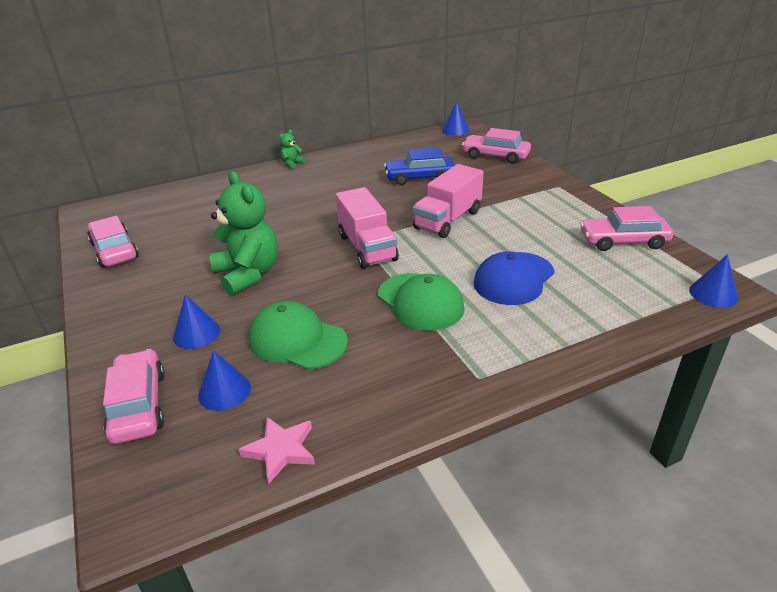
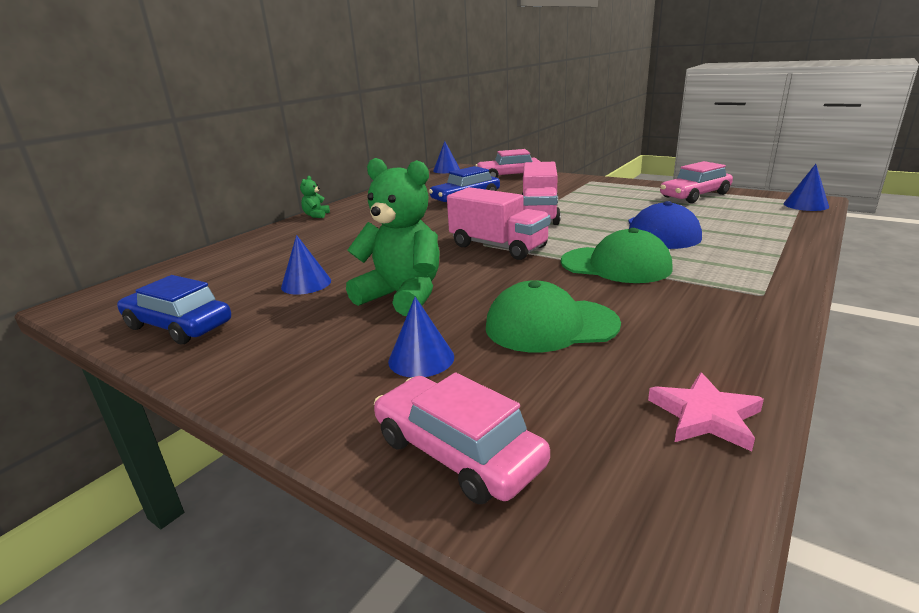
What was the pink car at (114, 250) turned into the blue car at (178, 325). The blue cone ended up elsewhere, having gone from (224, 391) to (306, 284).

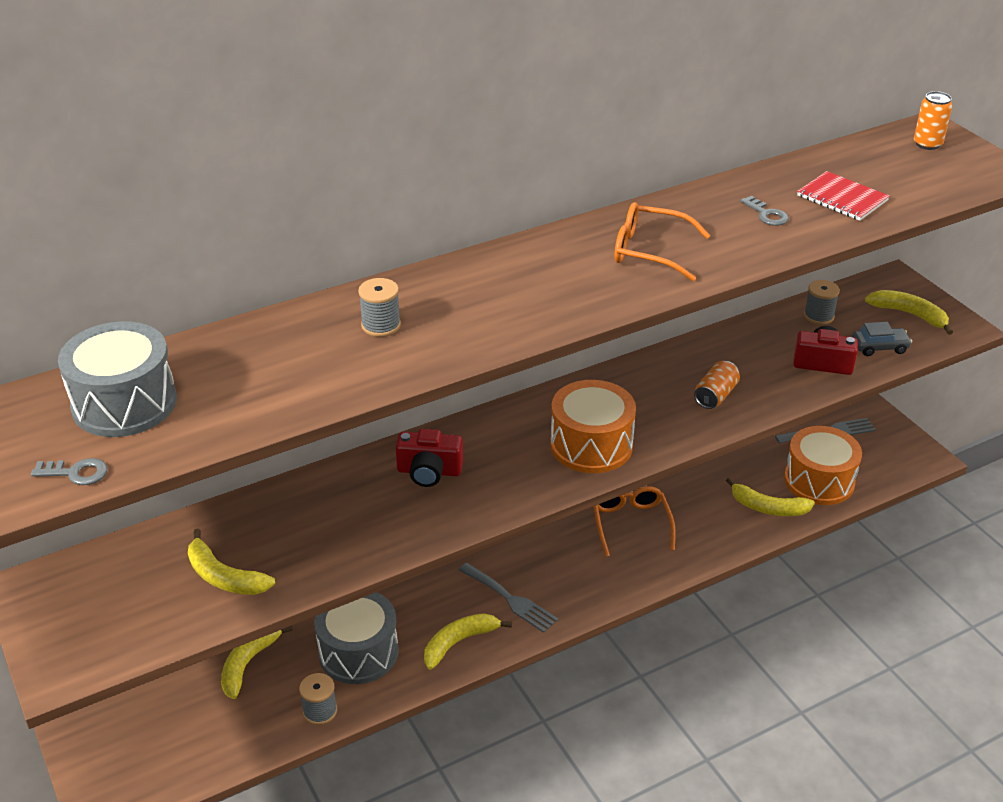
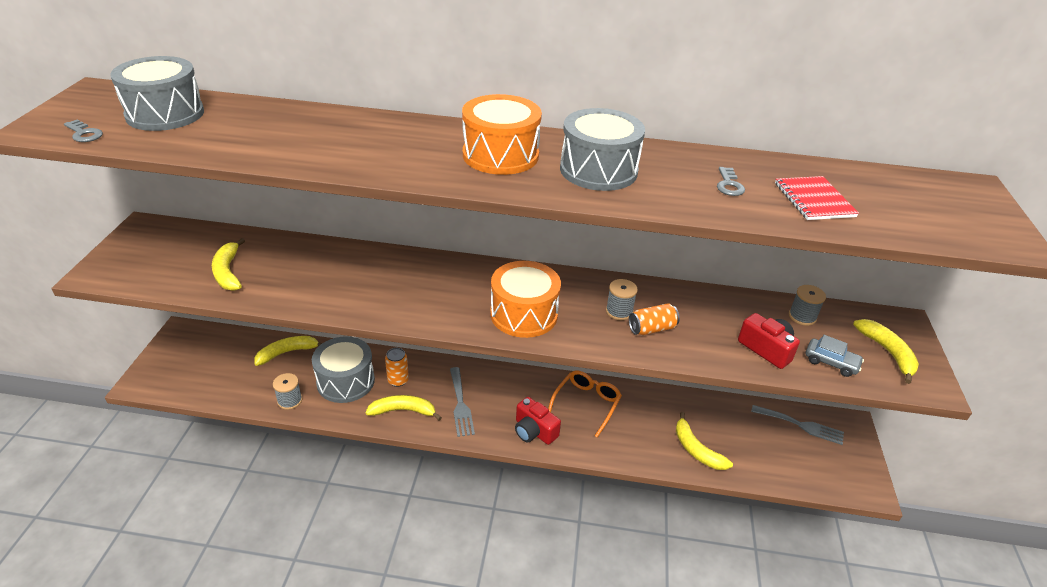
The orange can ended up elsewhere, having gone from (927, 144) to (398, 380). Where the orange glasses stood at (650, 251), the grey drum came to stand at (598, 170). The grey spool ended up elsewhere, having gone from (381, 325) to (619, 311). The orange drum ended up elsewhere, having gone from (819, 481) to (500, 155). The red camera ended up elsewhere, having gone from (429, 471) to (534, 431).

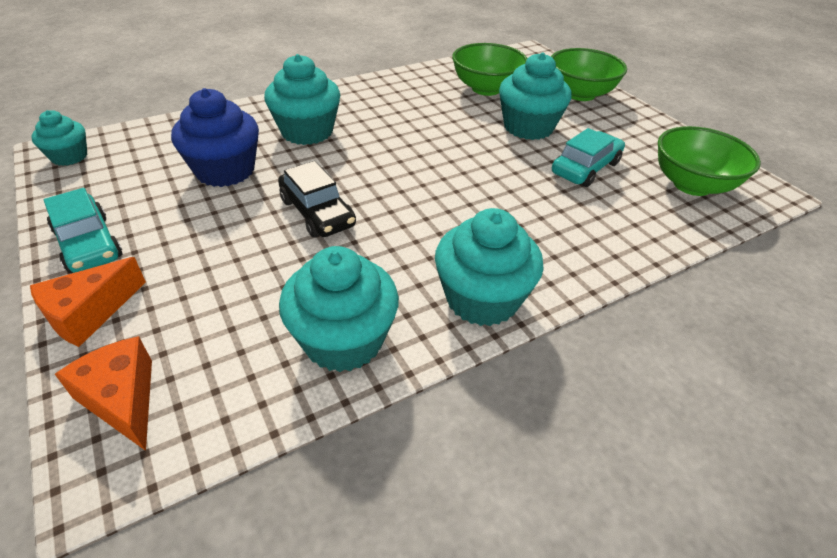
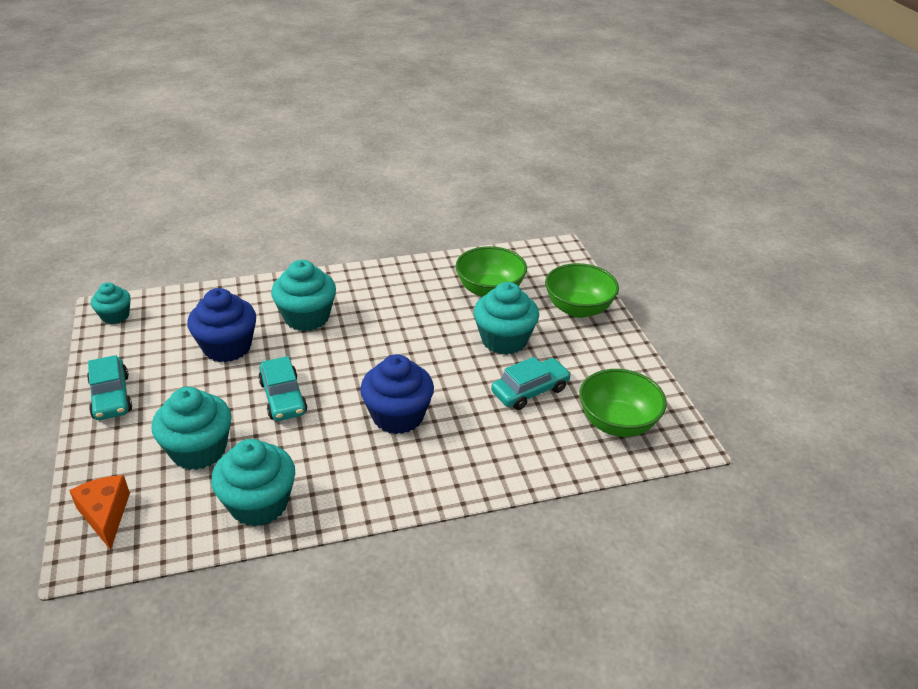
What was the black car at (317, 213) turned into the turquoise car at (283, 397). The turquoise cupcake ended up elsewhere, having gone from (482, 299) to (198, 450). The second view lost the orange cheese at (89, 313). The second view gained the blue cupcake at (398, 416).

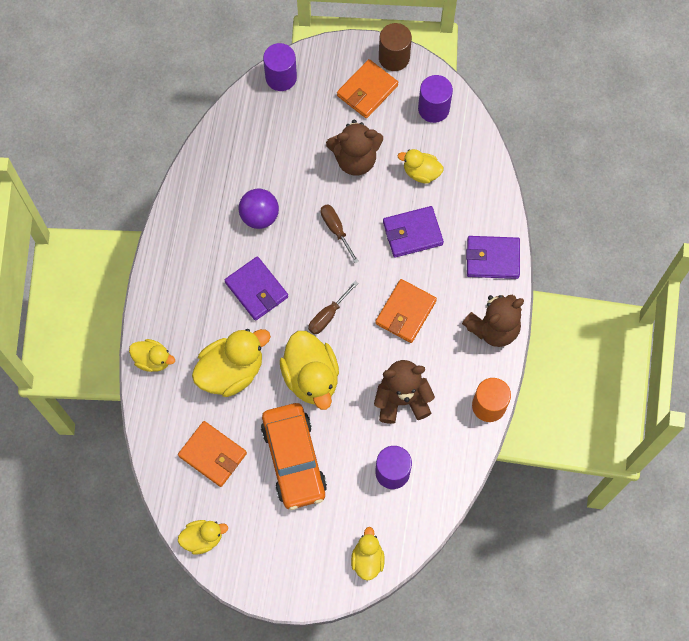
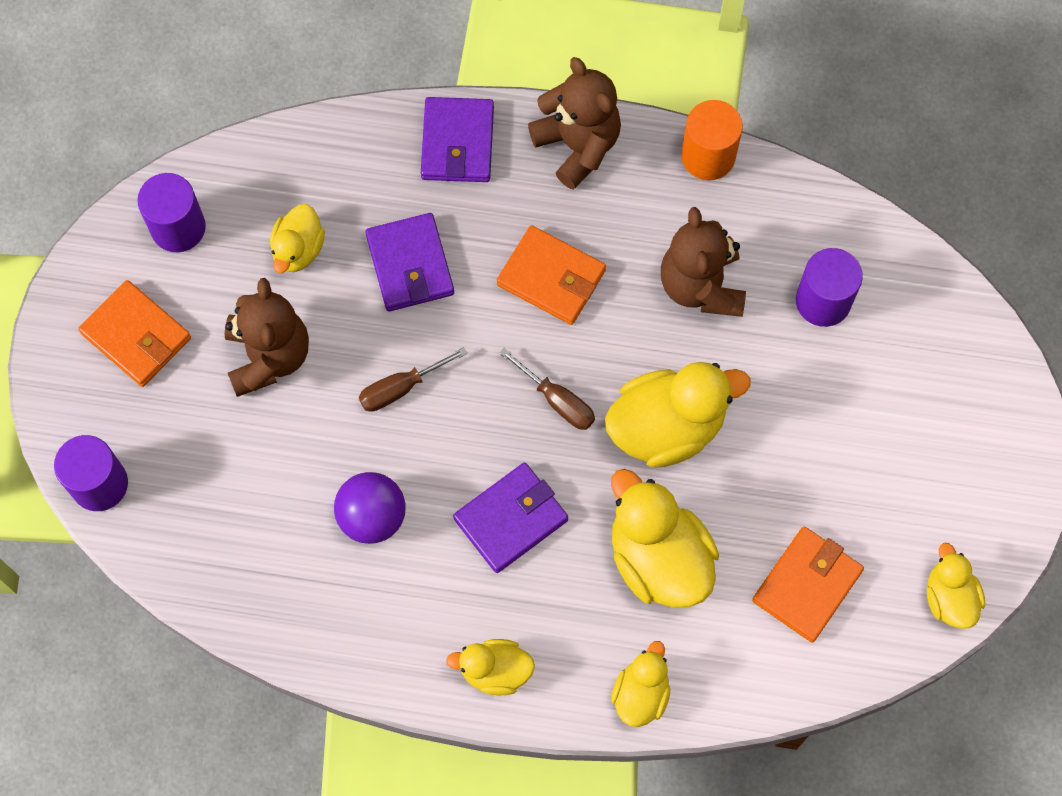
The second view lost the brown cylinder at (394, 57). The second view lost the orange car at (294, 459). The yellow duck ended up elsewhere, having gone from (367, 559) to (495, 671).

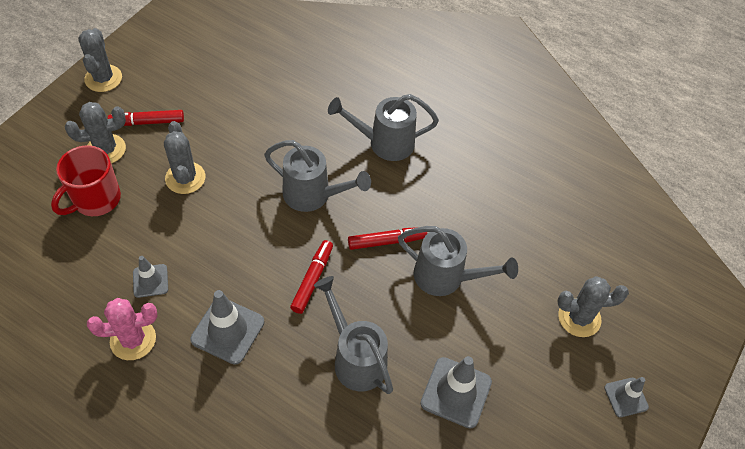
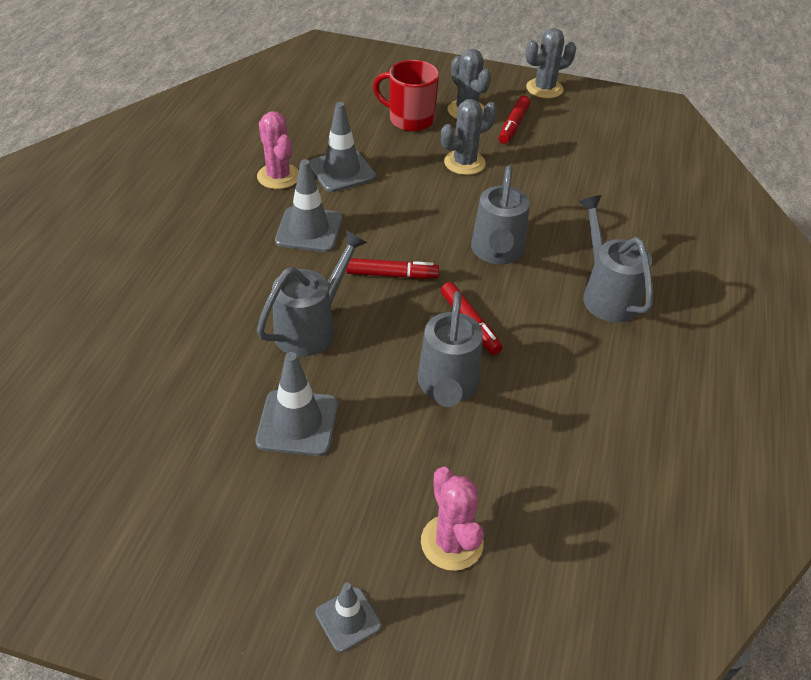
The red marker at (147, 122) ended up facing another way, 135 degrees counterclockwise from before. The size of the grey traffic cone at (150, 281) changed by a factor of 1.66. What was the grey cactus at (579, 318) turned into the pink cactus at (452, 542).

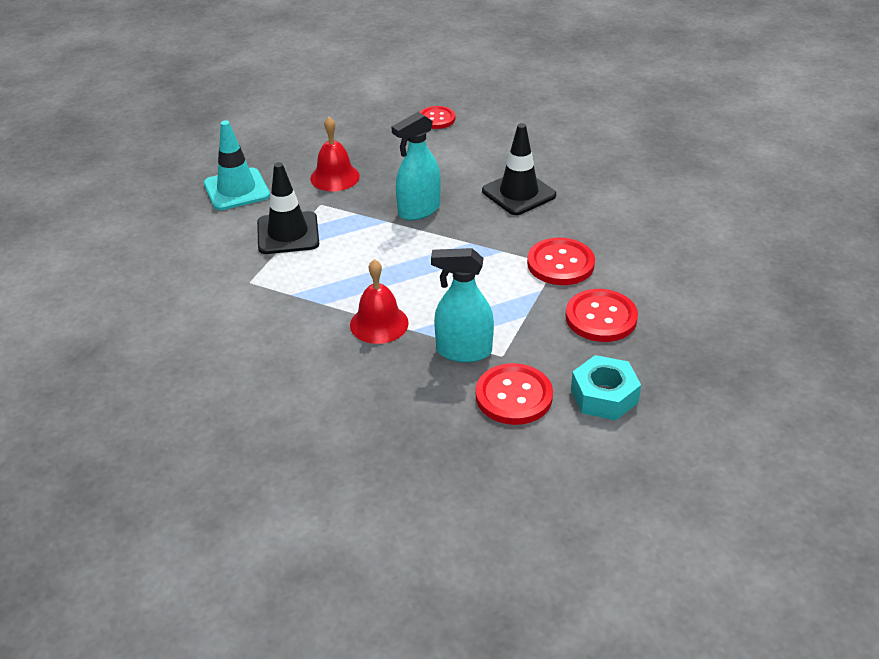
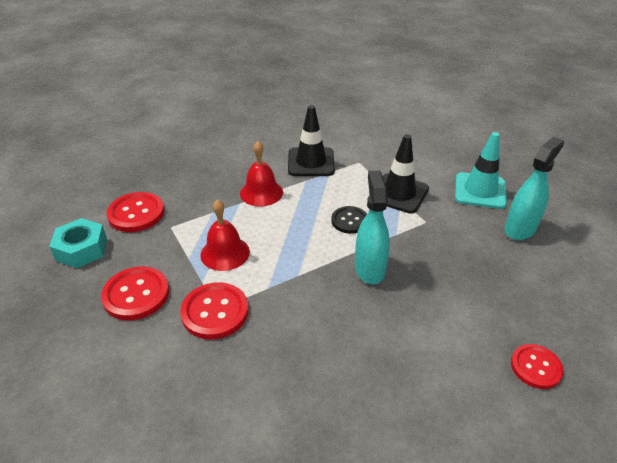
The red bell ended up elsewhere, having gone from (335, 177) to (225, 253). The black traffic cone ended up elsewhere, having gone from (518, 193) to (311, 162). The turquoise spray bottle ended up elsewhere, having gone from (463, 351) to (520, 229). The second view gained the black button at (349, 221).

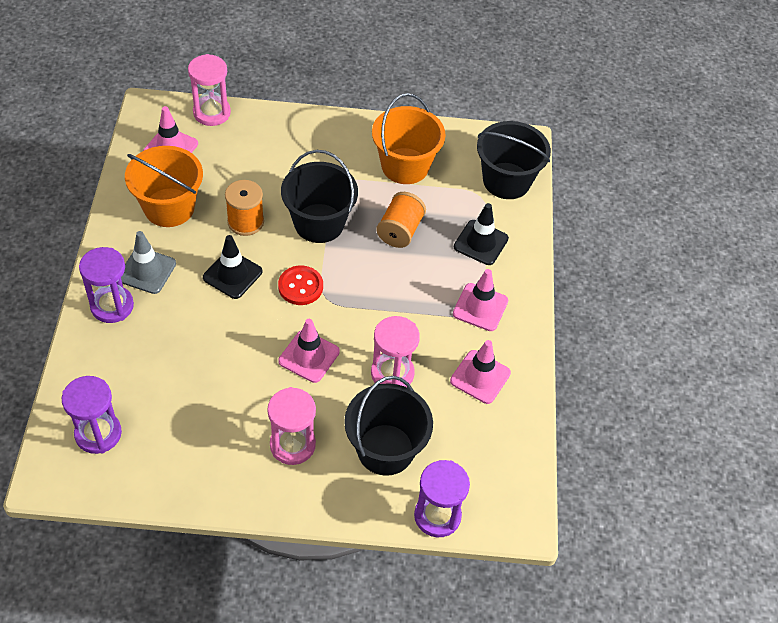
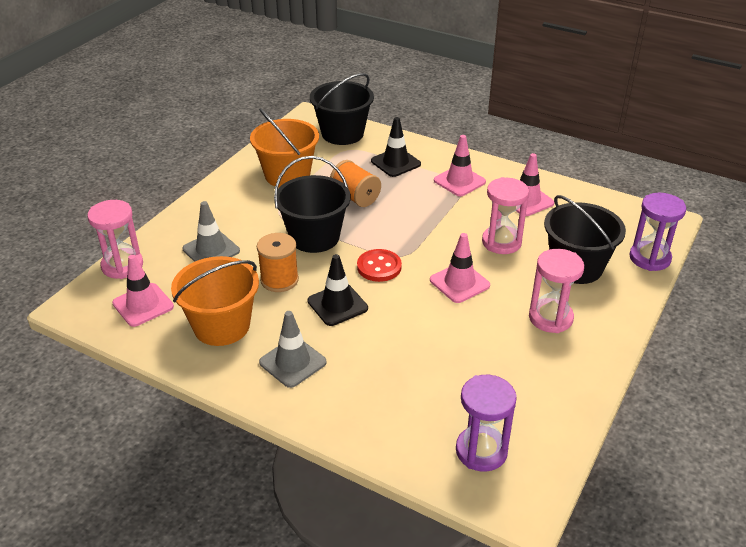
The second view lost the purple hourglass at (112, 306). The second view gained the grey traffic cone at (211, 250).

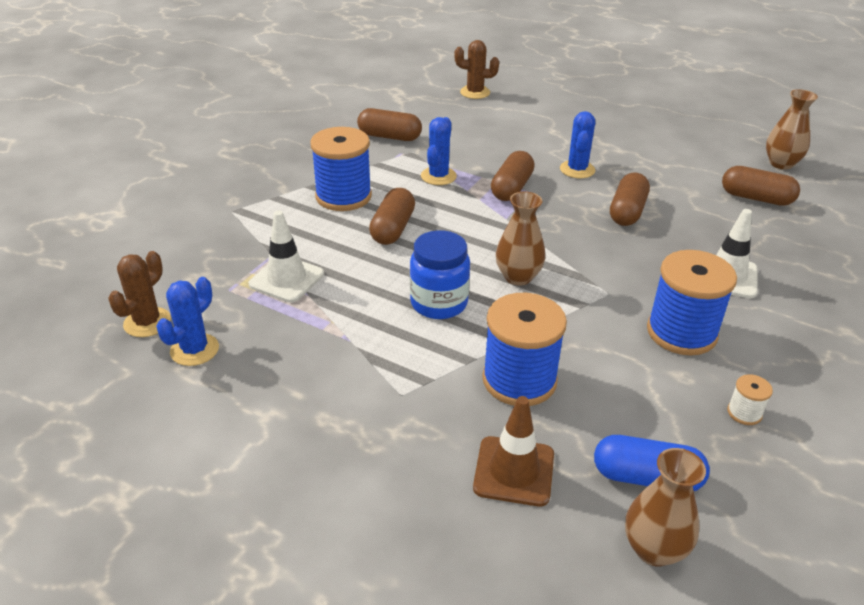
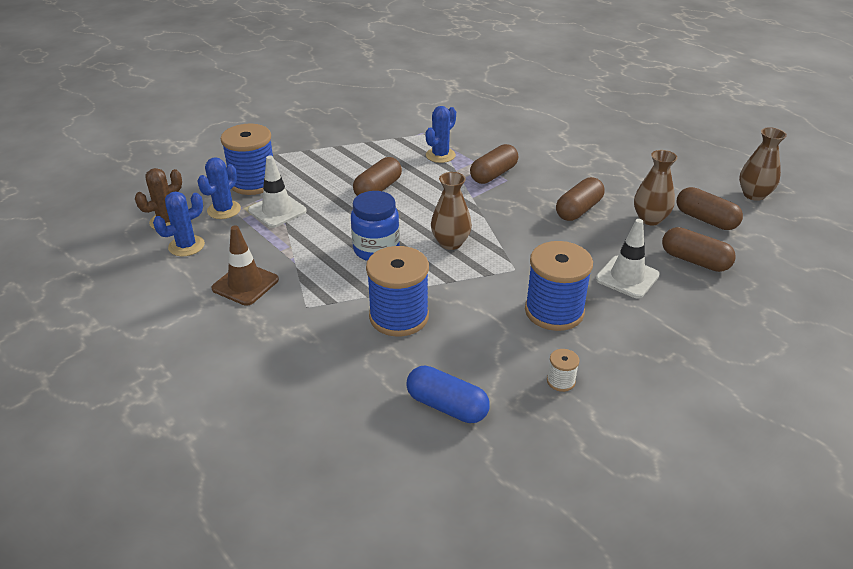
The second view lost the brown cactus at (475, 92). The brown capsule ended up elsewhere, having gone from (389, 137) to (694, 261). The blue cactus ended up elsewhere, having gone from (577, 170) to (224, 210). The blue spool ended up elsewhere, having gone from (343, 196) to (253, 182). The brown traffic cone ended up elsewhere, having gone from (514, 471) to (245, 284). The brown vase ended up elsewhere, having gone from (654, 549) to (650, 219).

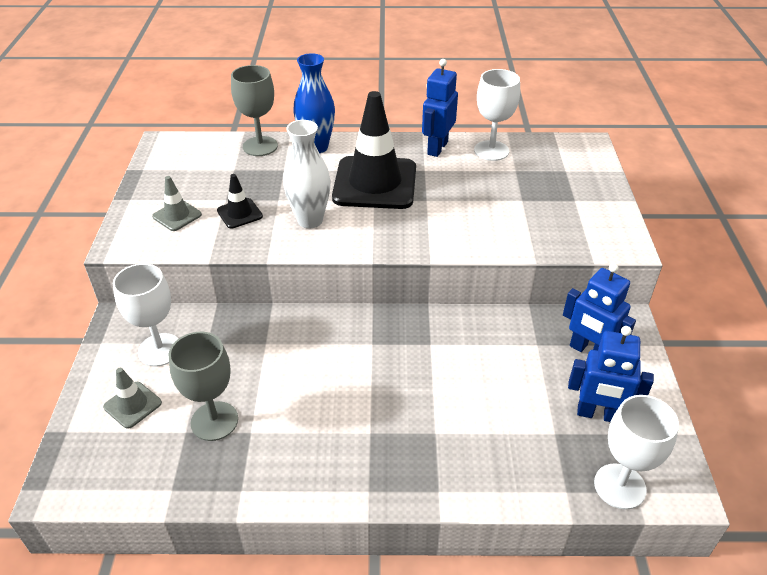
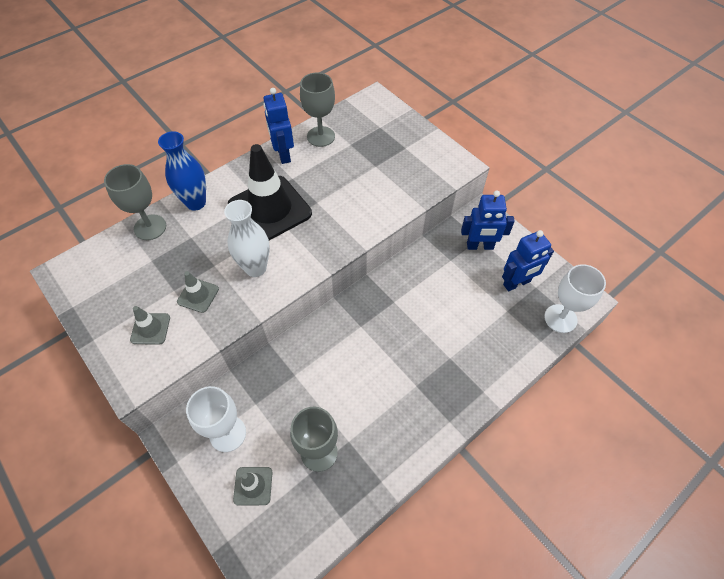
What was the white goblet at (491, 151) turned into the grey goblet at (321, 136). What was the black traffic cone at (239, 213) turned into the grey traffic cone at (198, 295).

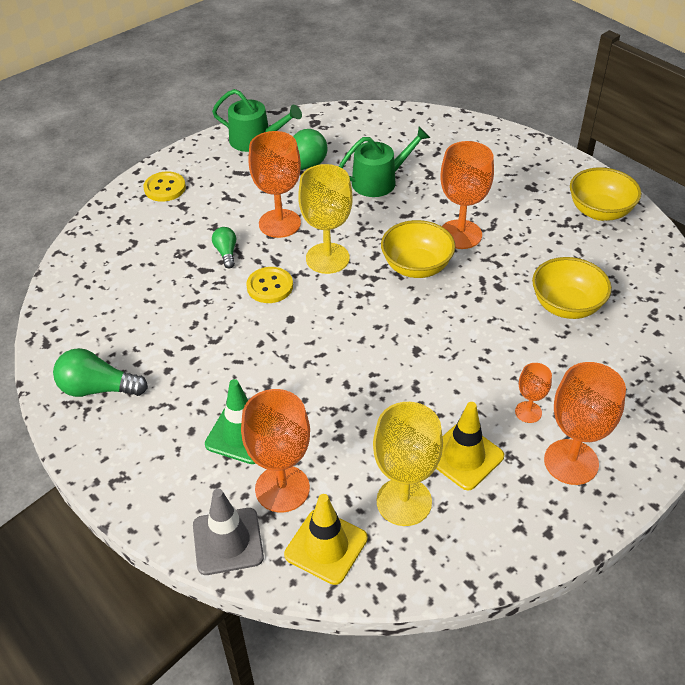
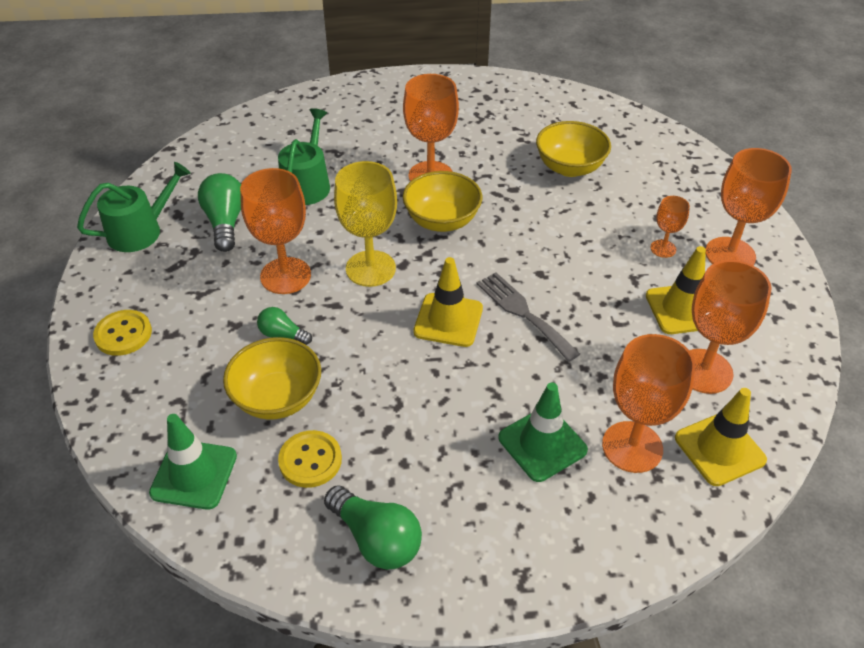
The yellow bowl ended up elsewhere, having gone from (599, 211) to (277, 398). The yellow button ended up elsewhere, having gone from (270, 286) to (310, 460). The green light bulb at (98, 389) ended up facing another way, 90 degrees counterclockwise from before. What was the yellow goblet at (404, 501) turned into the orange goblet at (704, 371). The second view lost the grey traffic cone at (228, 541). The second view gained the yellow traffic cone at (448, 320). The second view gained the grey fork at (523, 313). The second view gained the green traffic cone at (194, 474).

